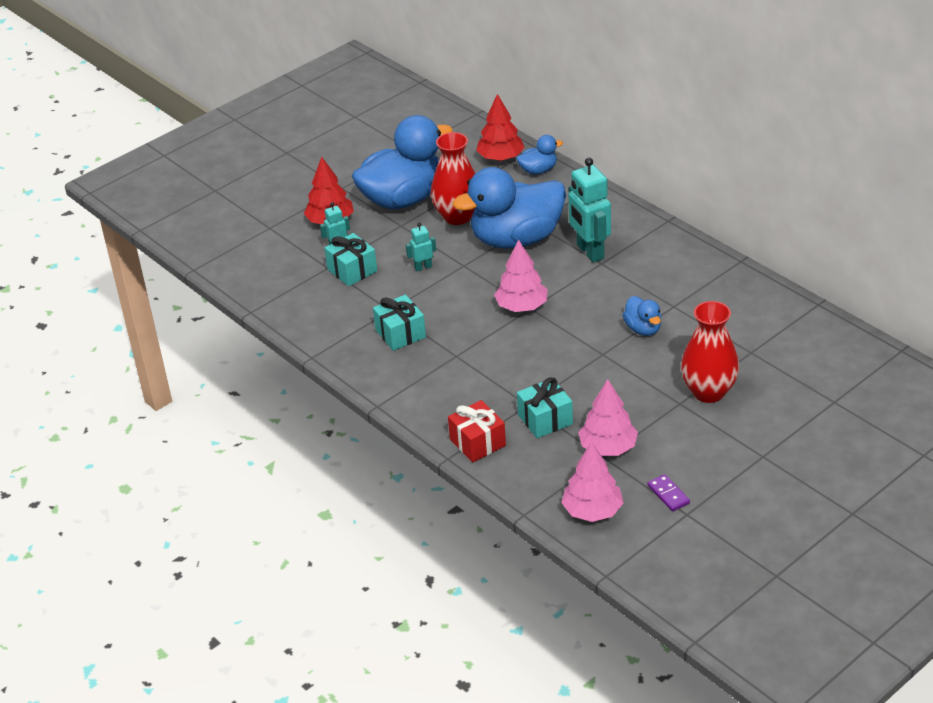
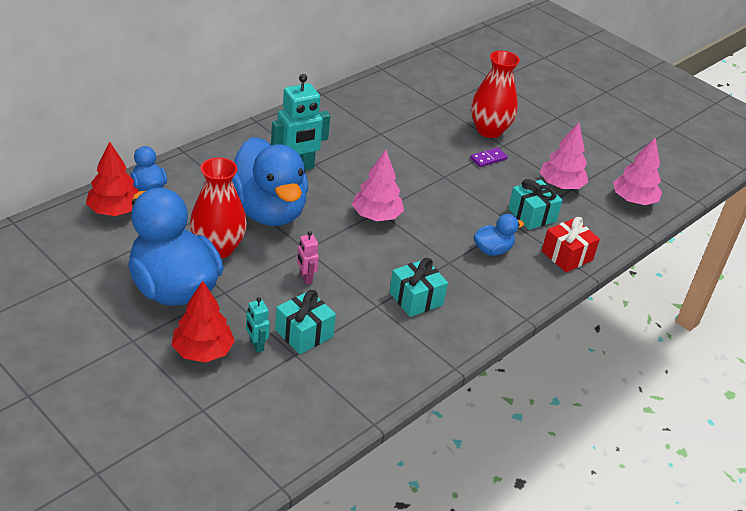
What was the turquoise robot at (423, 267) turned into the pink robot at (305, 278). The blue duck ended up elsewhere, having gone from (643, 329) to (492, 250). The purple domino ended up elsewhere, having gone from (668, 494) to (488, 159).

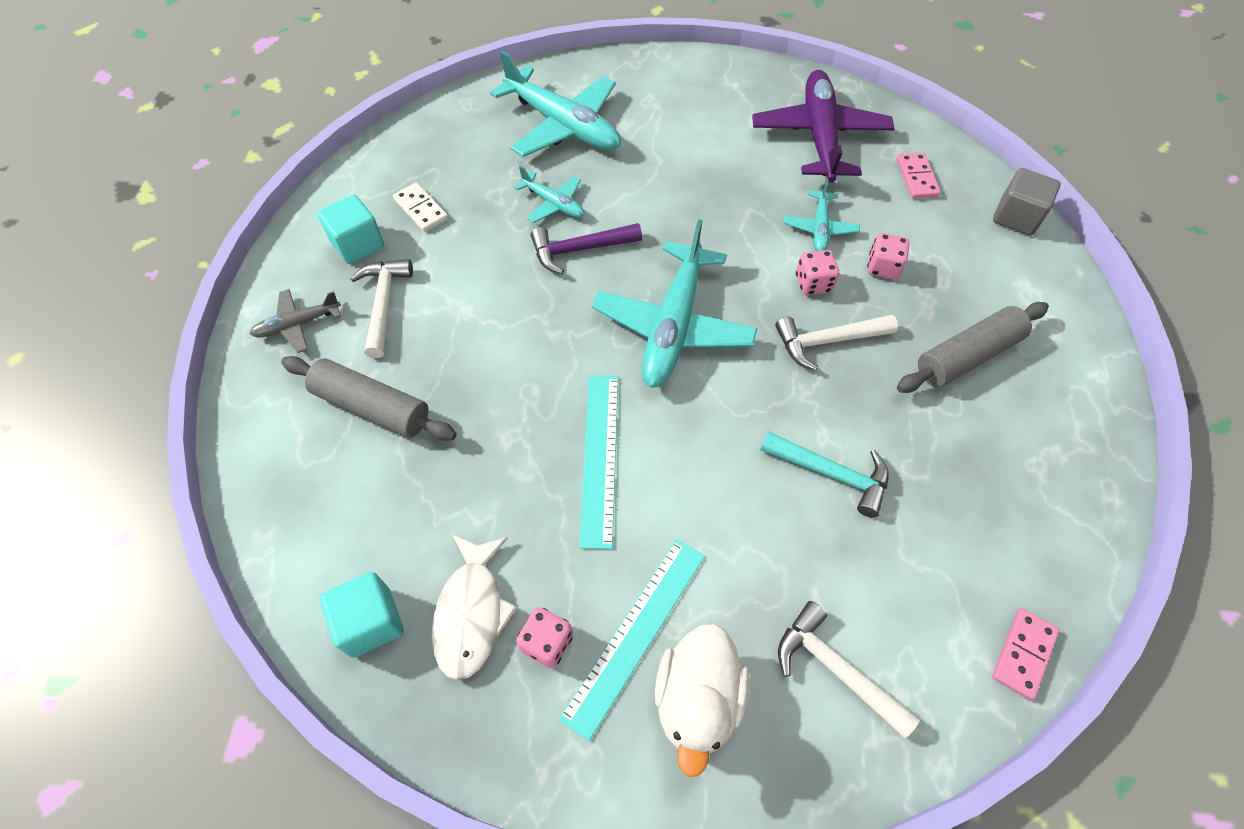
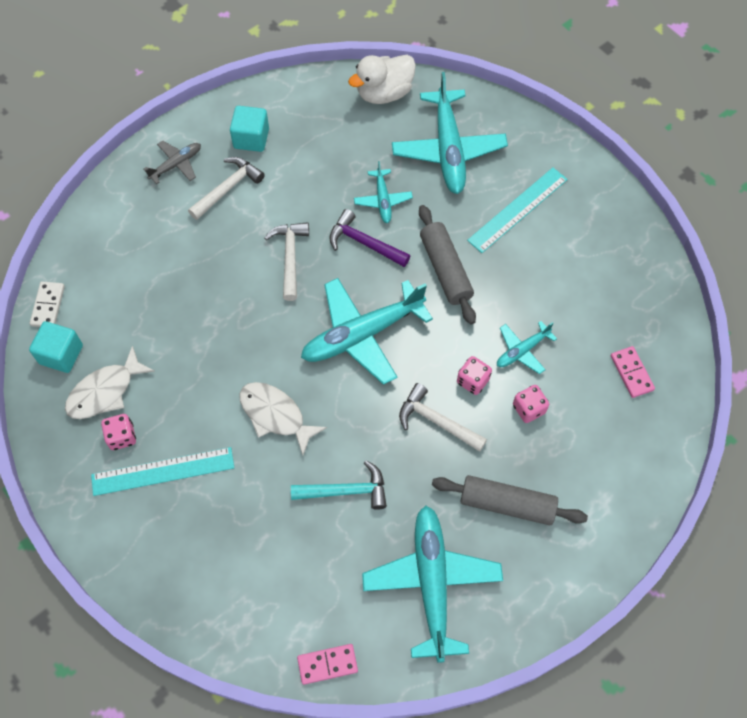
The second view lost the purple plane at (819, 136). The pink domino at (917, 178) ended up facing another way, 60 degrees counterclockwise from before. The second view lost the grey cube at (1016, 217). The white domino ended up elsewhere, having gone from (421, 209) to (48, 306). The grey plane at (298, 324) ended up facing another way, 120 degrees clockwise from before. The grey rolling pin ended up elsewhere, having gone from (372, 407) to (445, 269). The turquoise ruler ended up elsewhere, having gone from (599, 457) to (517, 209). The turquoise hammer at (831, 474) ended up facing another way, 75 degrees counterclockwise from before. The white hammer ended up elsewhere, having gone from (836, 669) to (290, 257). The white duck ended up elsewhere, having gone from (697, 700) to (384, 93). The second view gained the white fish at (275, 415). The second view gained the turquoise plane at (432, 583).

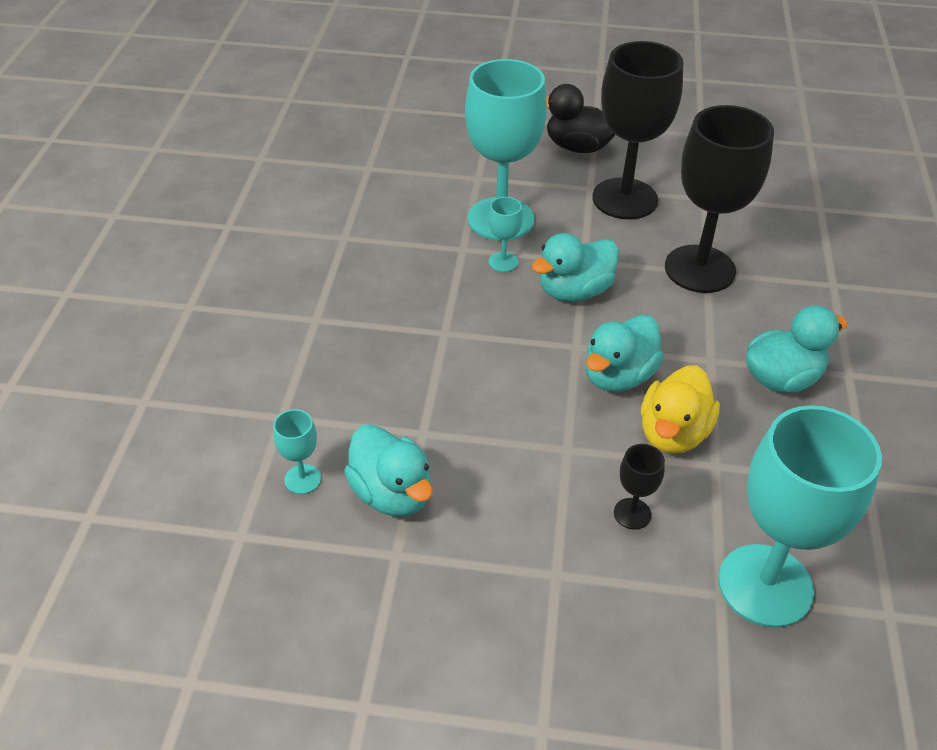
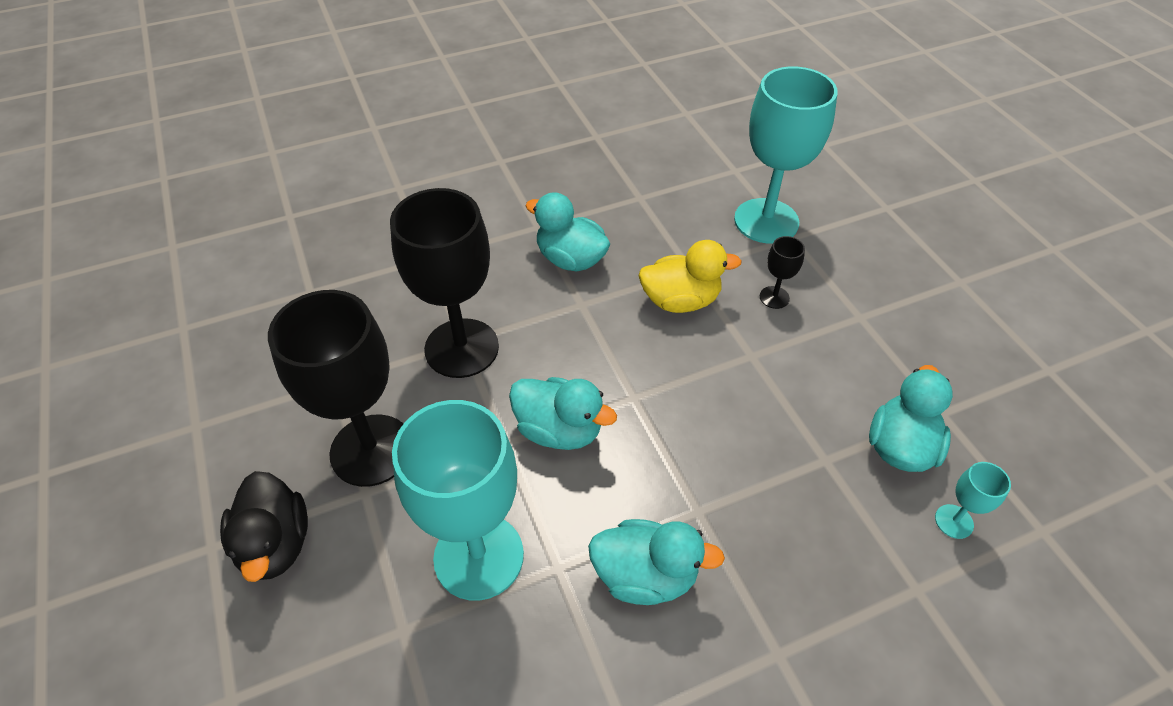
The second view lost the turquoise goblet at (503, 262). The turquoise duck ended up elsewhere, having gone from (618, 376) to (645, 575).

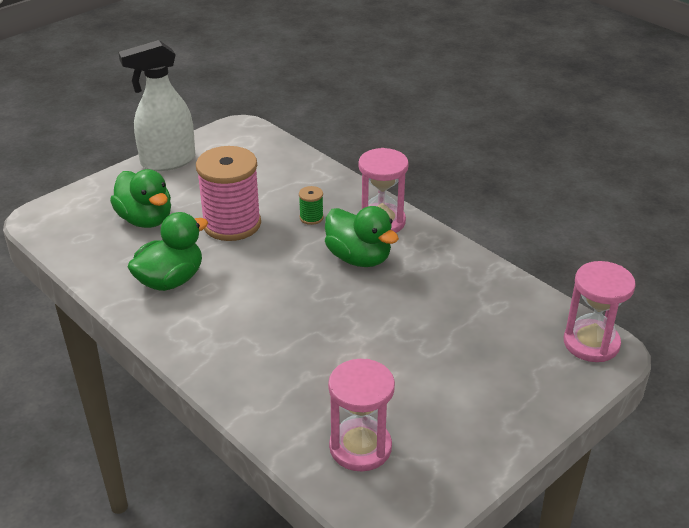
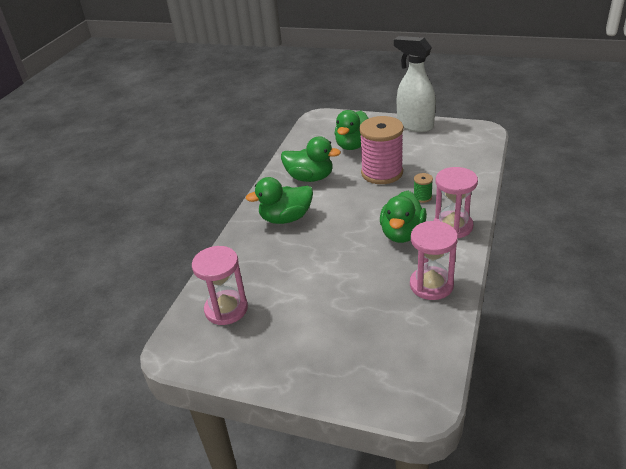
The pink hourglass ended up elsewhere, having gone from (591, 343) to (431, 285). The second view gained the green duck at (286, 218).

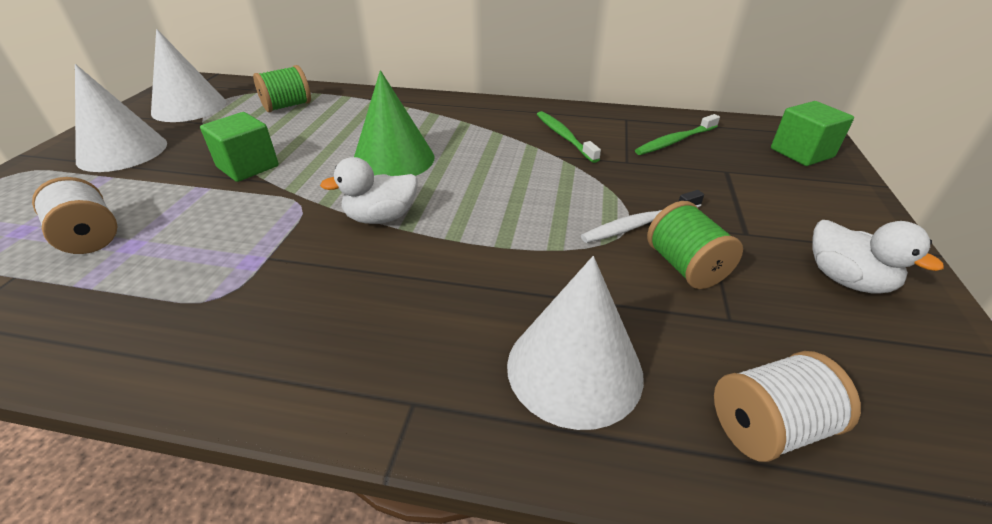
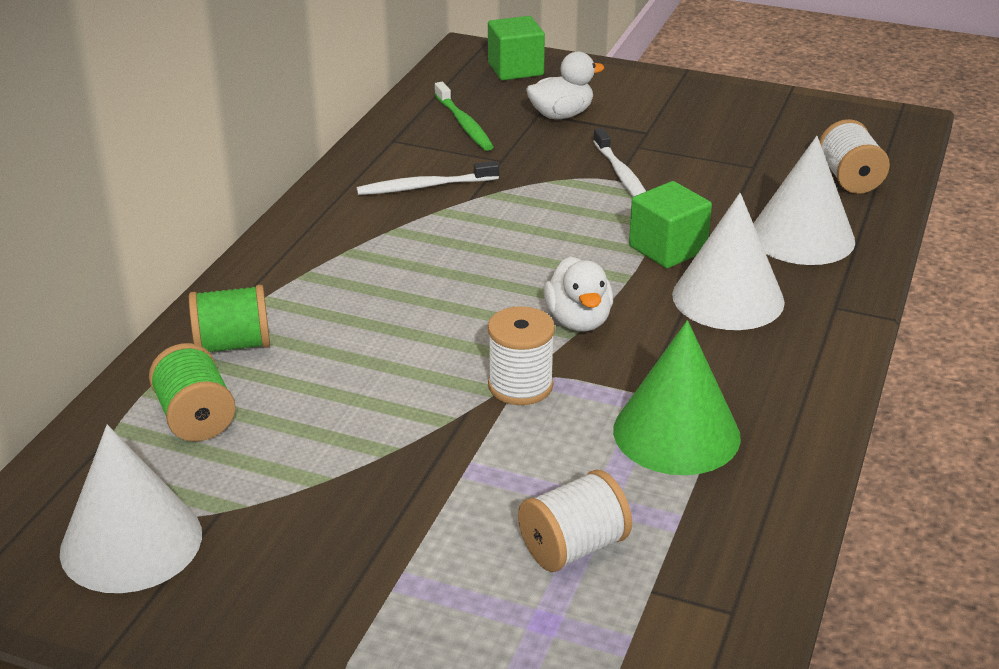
The white cone ended up elsewhere, having gone from (122, 151) to (728, 298). The green cone ended up elsewhere, having gone from (393, 159) to (676, 433). What was the green toothbrush at (564, 137) turned into the white toothbrush at (425, 186). The green cube ended up elsewhere, having gone from (248, 166) to (667, 249). The green spool ended up elsewhere, having gone from (685, 267) to (233, 345). The white duck ended up elsewhere, having gone from (846, 279) to (561, 115). The second view gained the white spool at (520, 386).

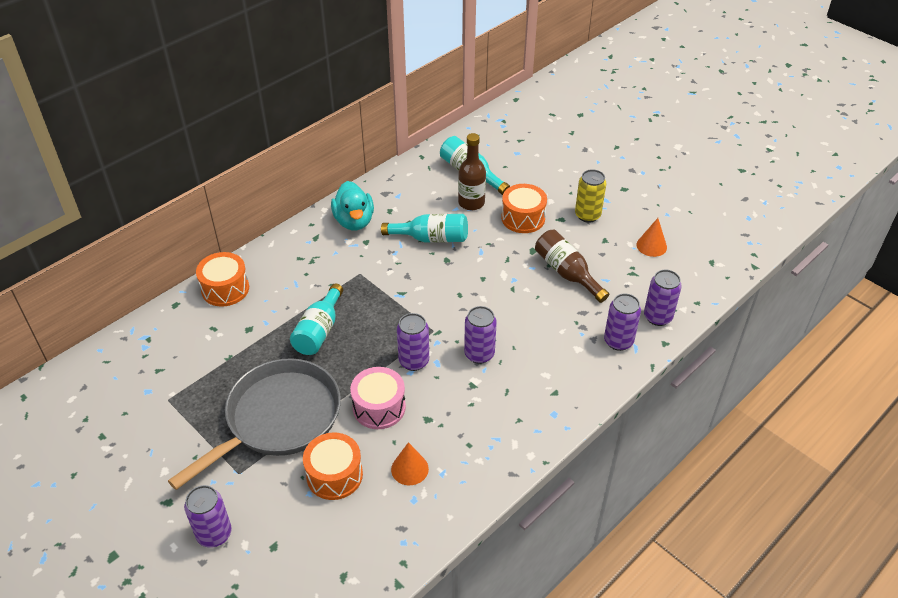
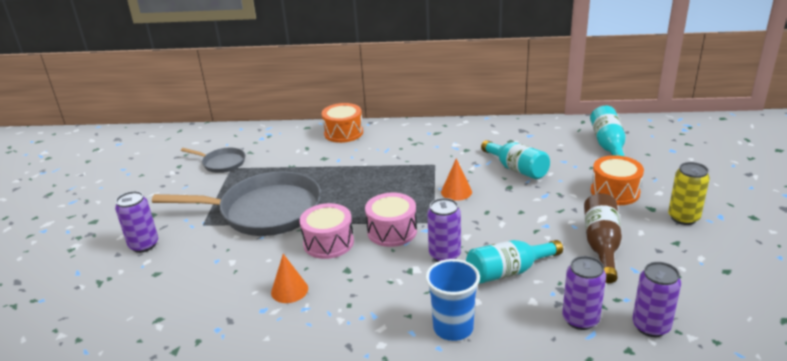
The second view lost the brown bottle at (471, 203). The second view lost the turquoise duck at (354, 221). The orange cone ended up elsewhere, having gone from (651, 246) to (456, 191). The turquoise bottle ended up elsewhere, having gone from (319, 331) to (509, 272). Where the purple can stood at (414, 361), the pink drum came to stand at (392, 231). The second view lost the orange drum at (334, 475). The second view gained the grey pan at (222, 163). The second view gained the blue cup at (453, 328).

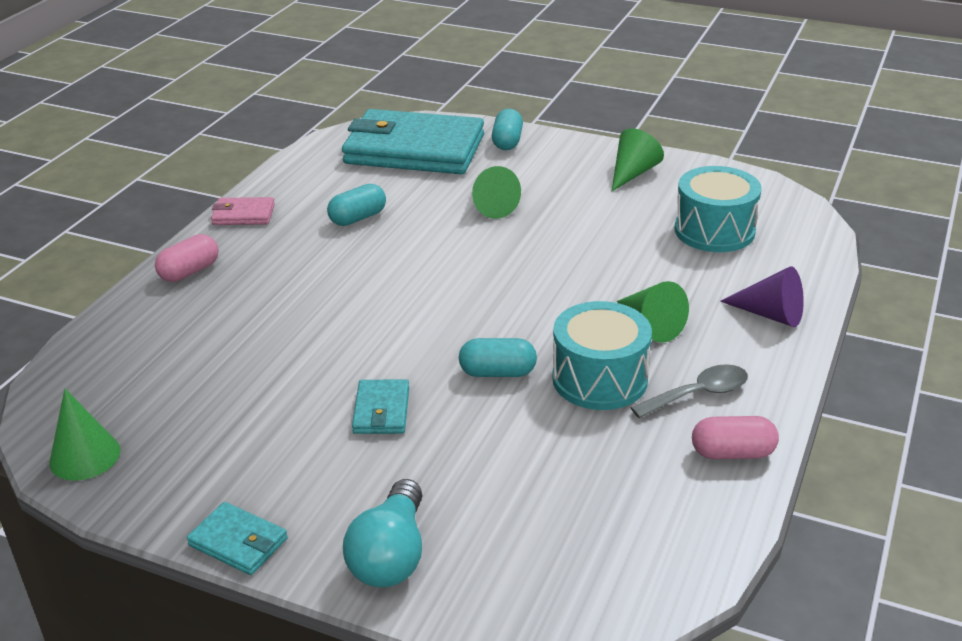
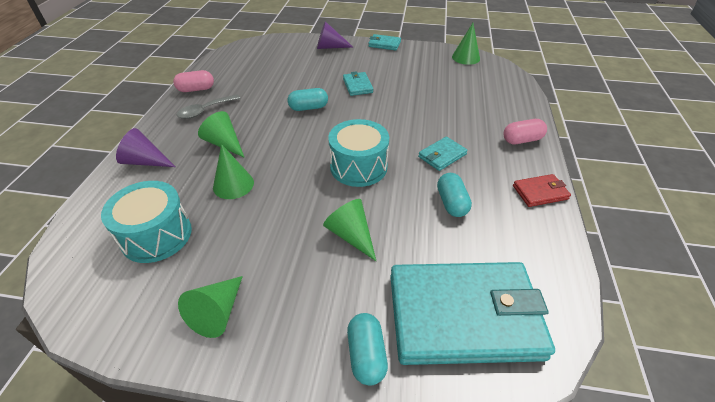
The turquoise capsule at (358, 218) ended up facing another way, 45 degrees counterclockwise from before. What was the pink wallet at (243, 215) turned into the red wallet at (540, 192). The pink capsule at (189, 272) ended up facing another way, 45 degrees clockwise from before. The turquoise drum ended up elsewhere, having gone from (599, 379) to (358, 167). Where the turquoise light bulb stood at (391, 555), the purple cone came to stand at (330, 47). The second view gained the turquoise wallet at (442, 156). The second view gained the green cone at (233, 184).

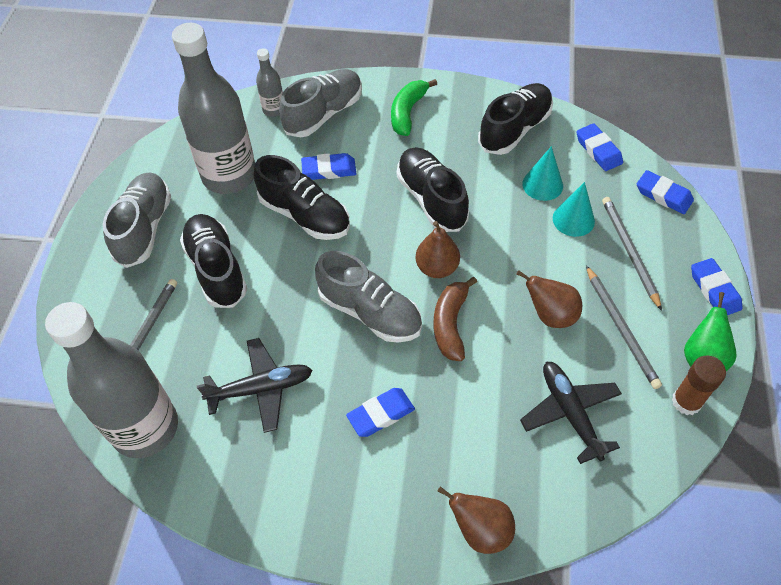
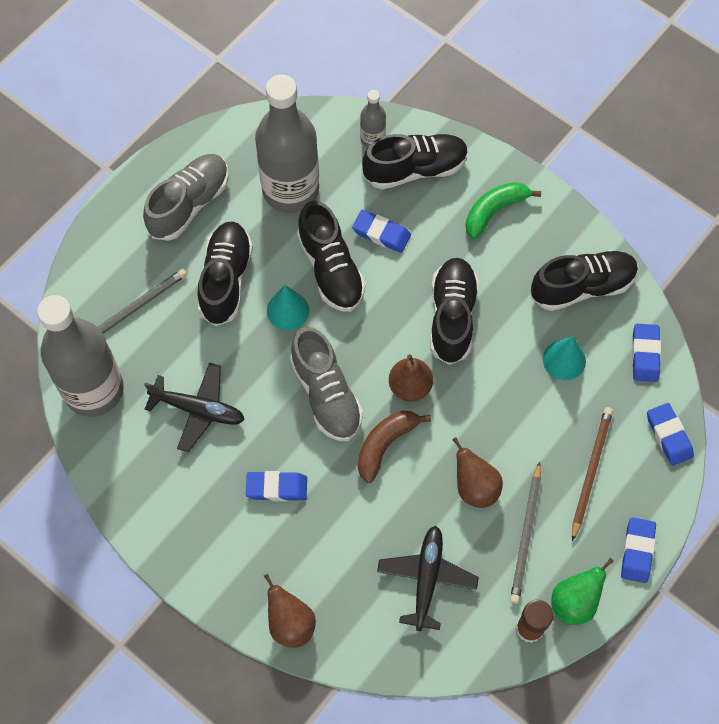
What was the grey shoe at (324, 114) turned into the black shoe at (415, 169). The turquoise cone ended up elsewhere, having gone from (573, 219) to (288, 310). What was the grey pencil at (629, 252) turned into the brown pencil at (591, 471).

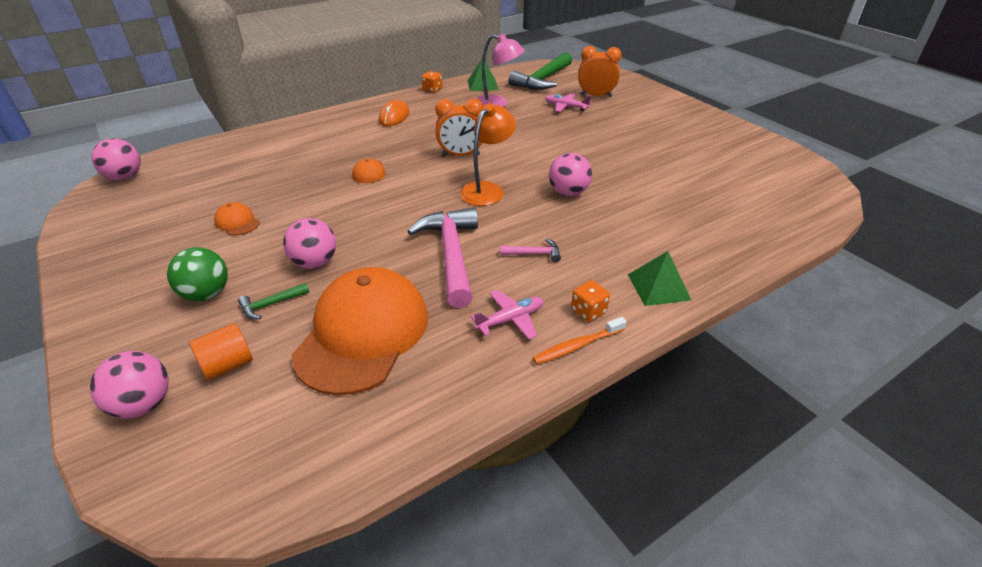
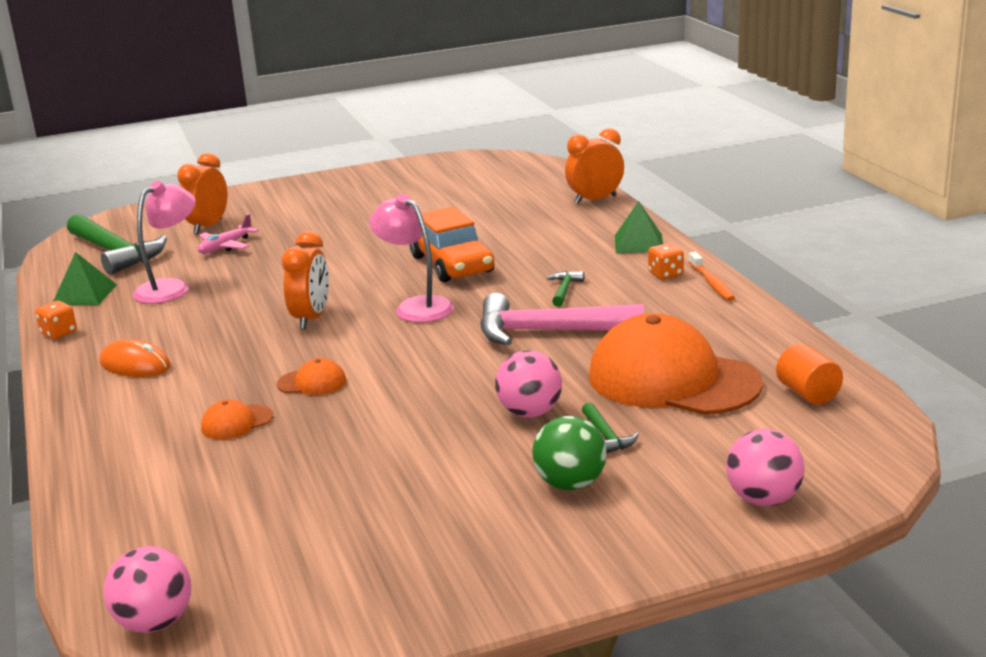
What was the orange lamp at (487, 189) turned into the pink lamp at (416, 306). Where the pink ball stood at (568, 193), the orange car came to stand at (452, 264). The orange cap ended up elsewhere, having gone from (237, 222) to (236, 422). What was the pink hammer at (534, 254) turned into the green hammer at (564, 290). The second view lost the pink plane at (511, 319). The orange cylinder ended up elsewhere, having gone from (227, 365) to (808, 394). The second view gained the orange clock at (595, 200).

